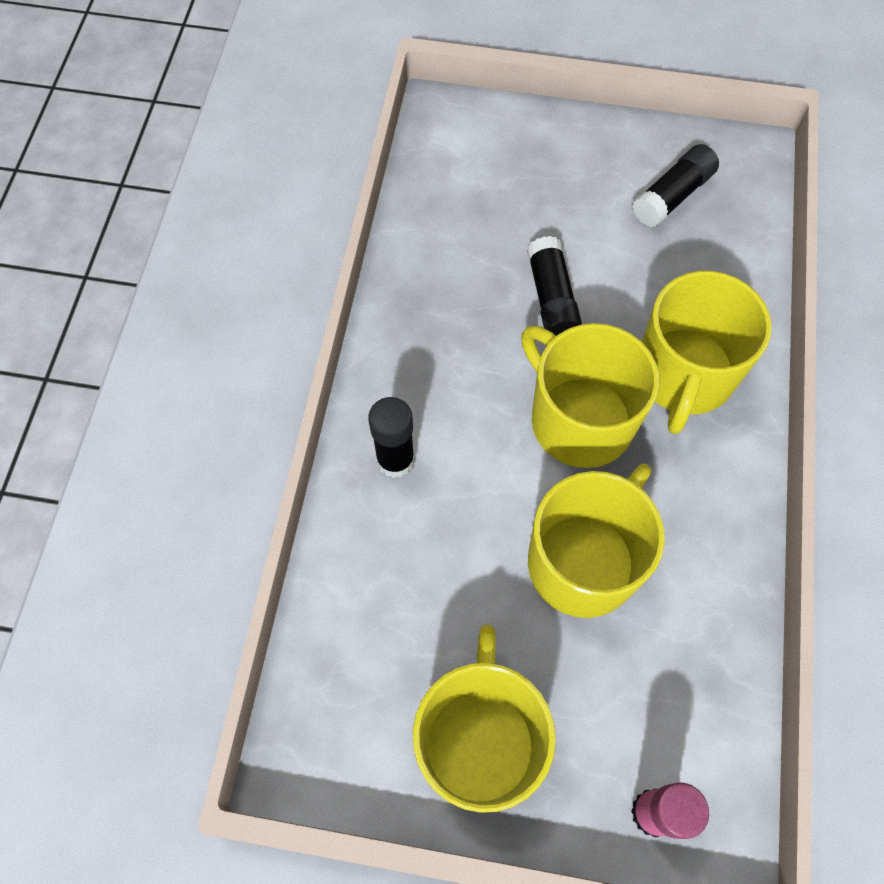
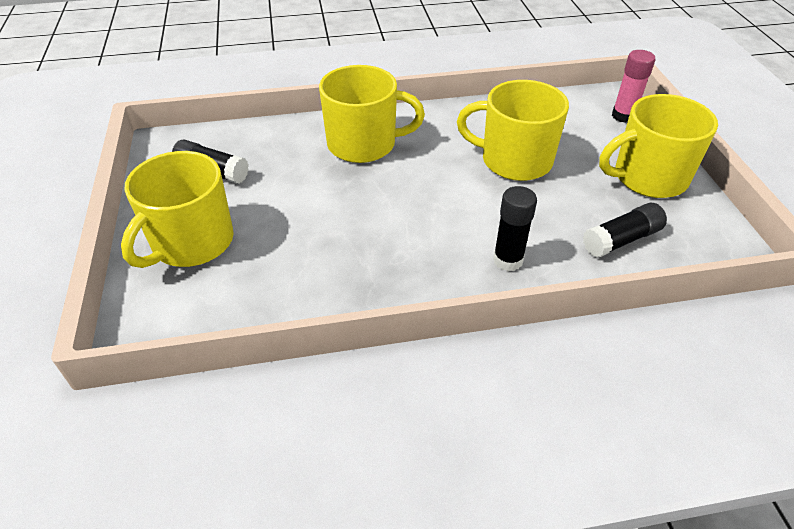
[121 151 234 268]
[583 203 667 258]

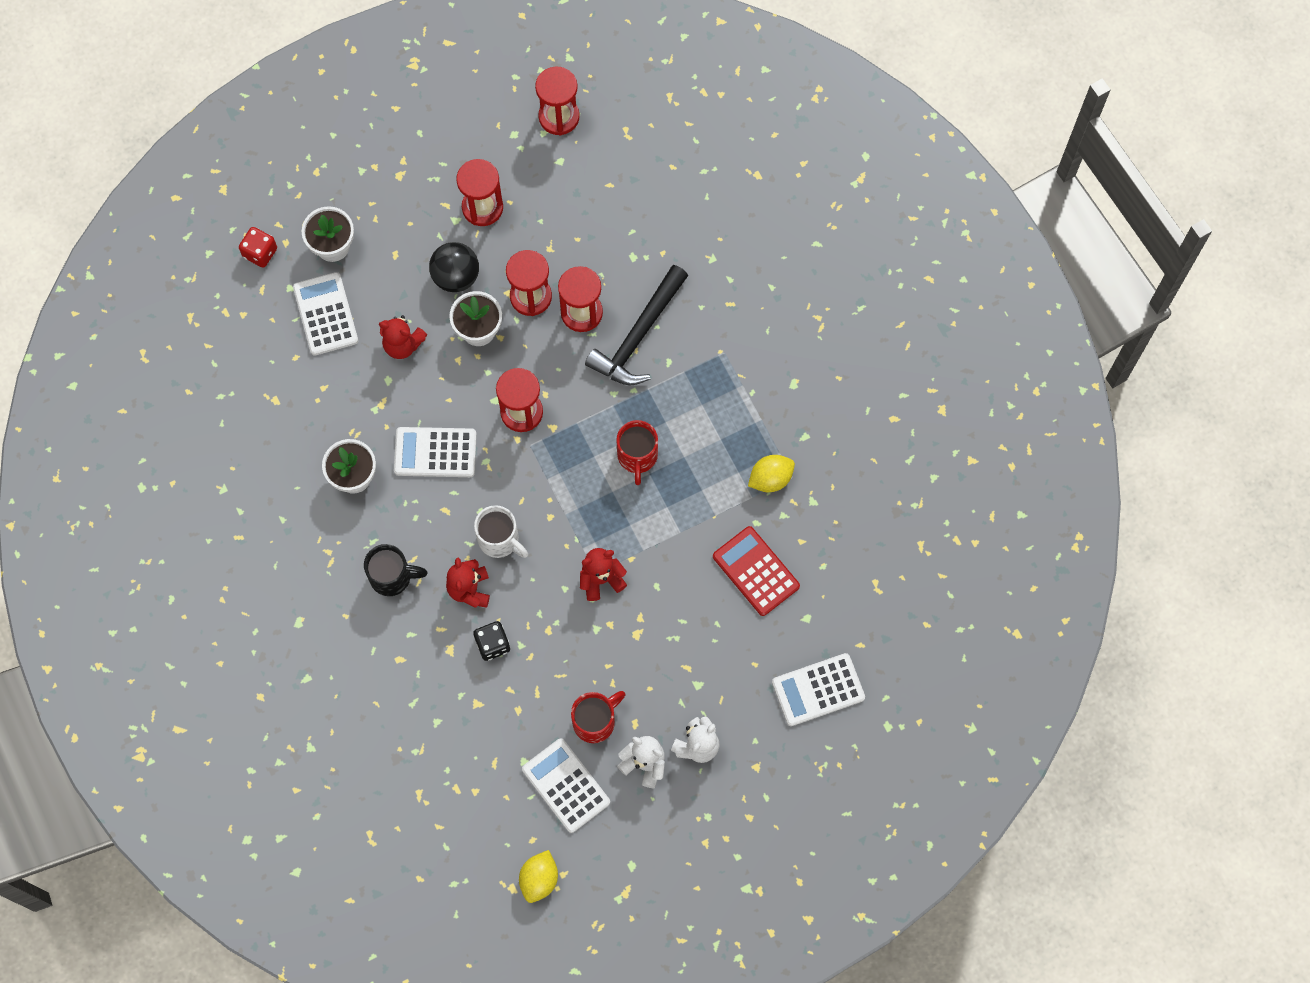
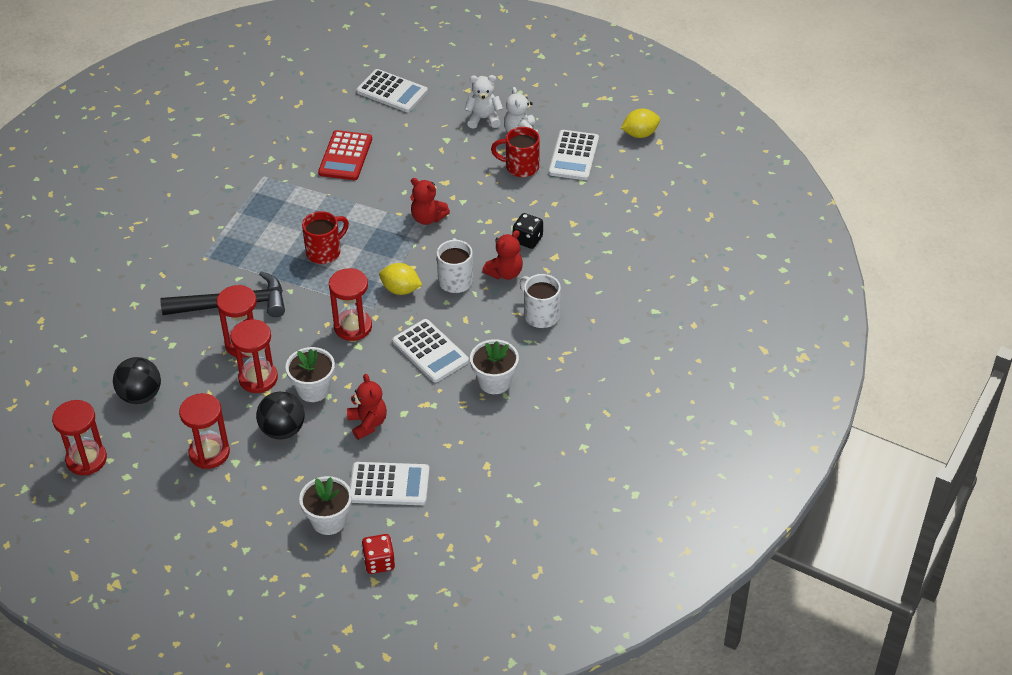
[113 357 161 404]
[379 263 422 295]
[520 274 561 328]
[350 462 430 505]

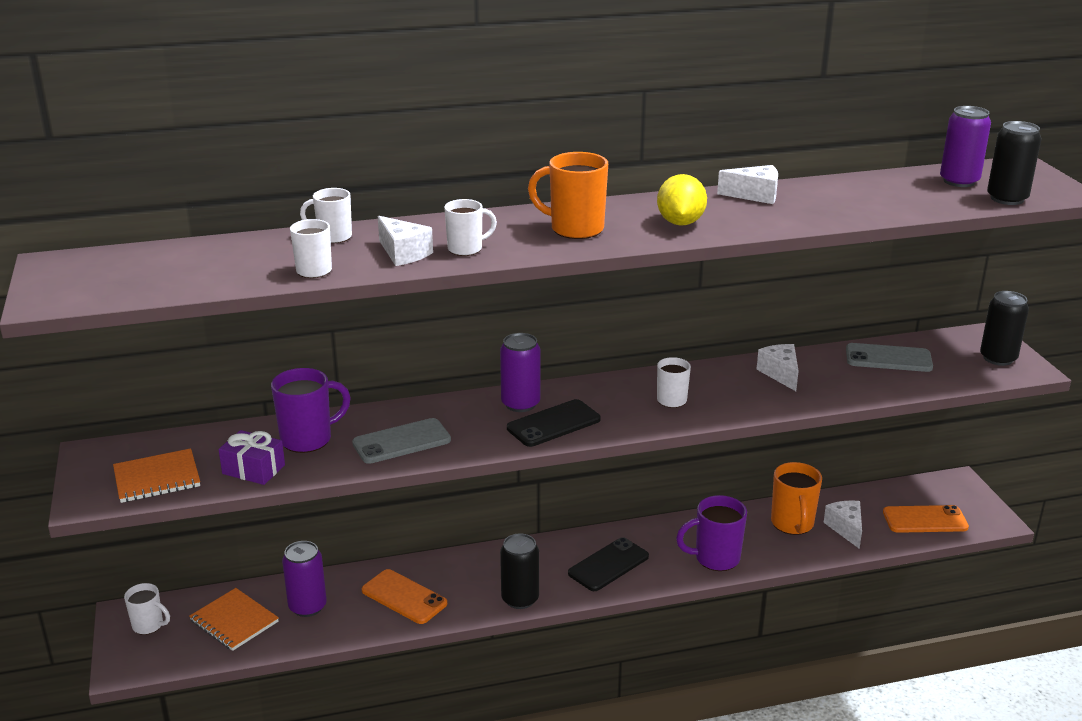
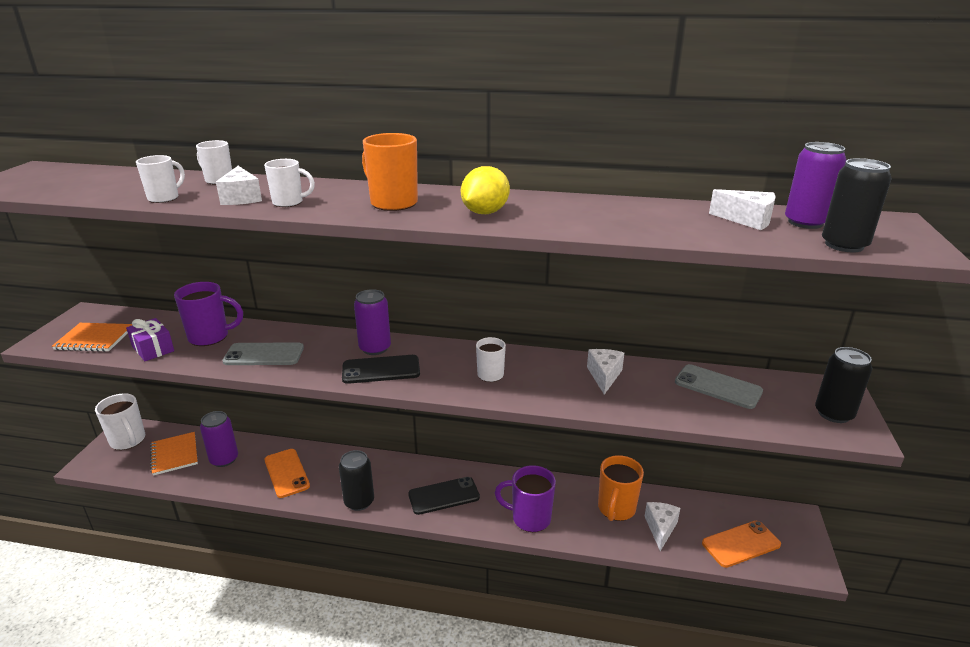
[709 189 775 230]
[702 521 781 568]
[95 394 145 450]

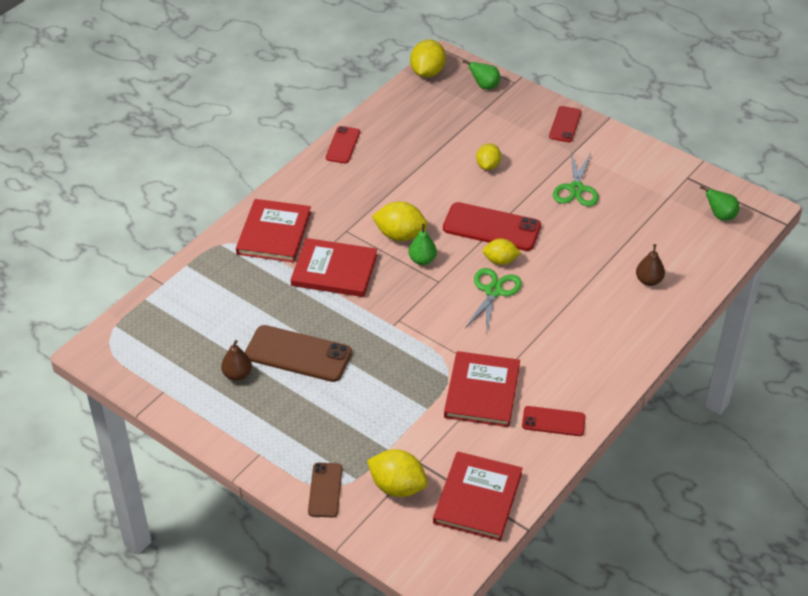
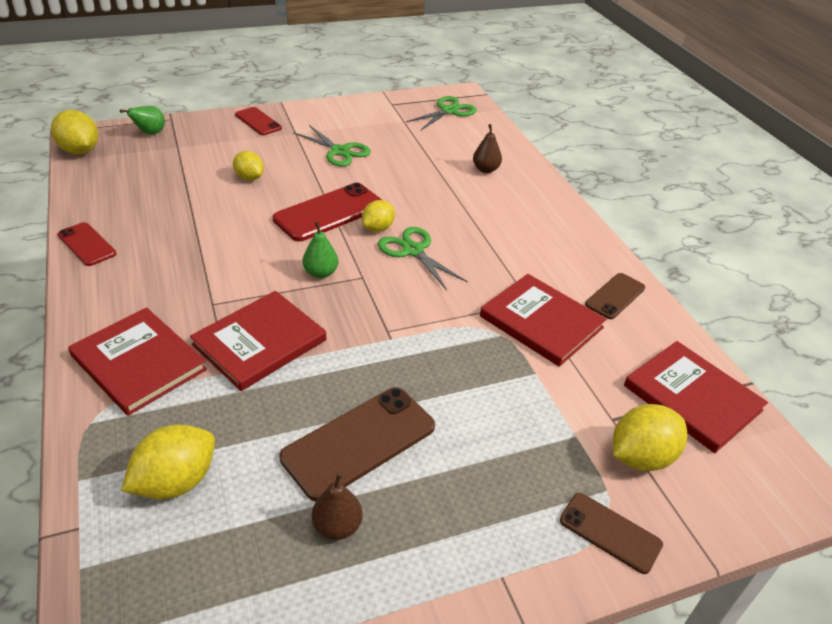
[121 424 215 499]
[406 96 477 130]
[585 273 645 319]

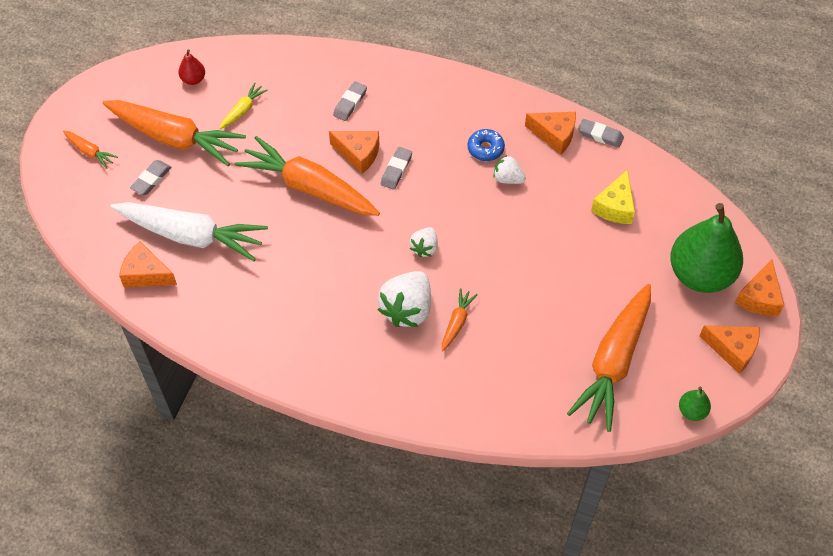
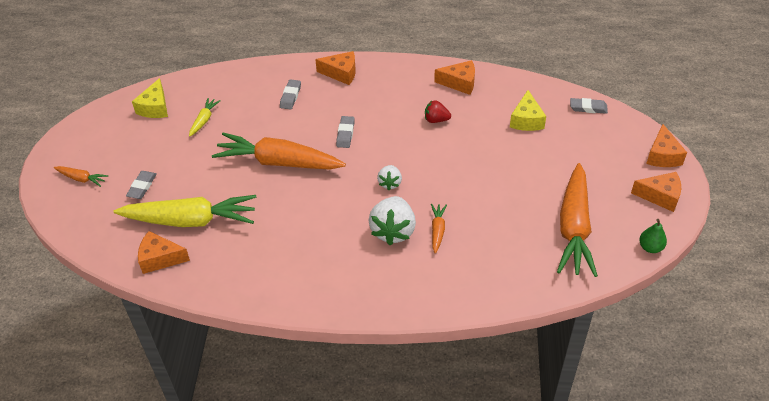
[102 100 246 166] (first image)
[468 129 505 161] (first image)
[670 203 743 293] (first image)
[315 51 356 85]
[570 98 608 114]
[132 78 168 118]
[114 195 256 227]
[425 100 451 123]

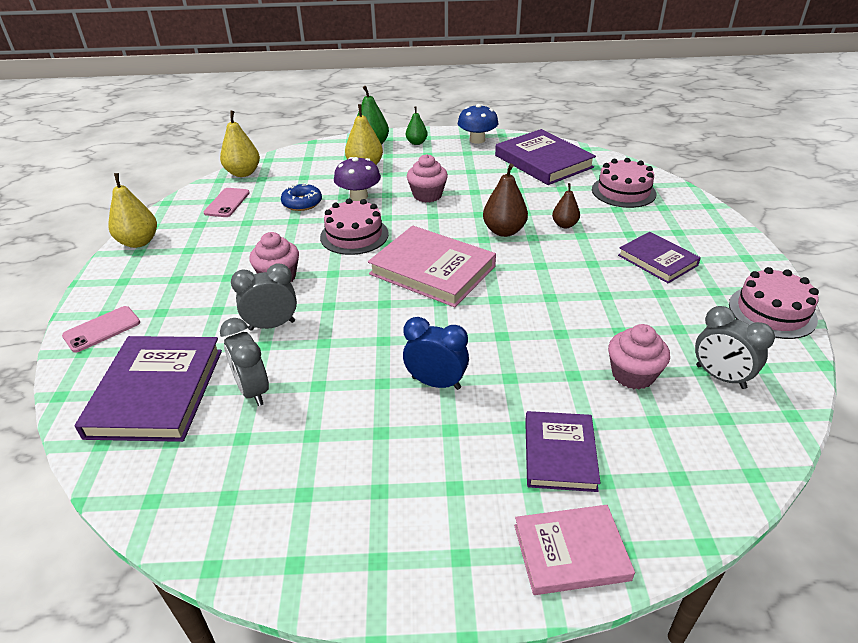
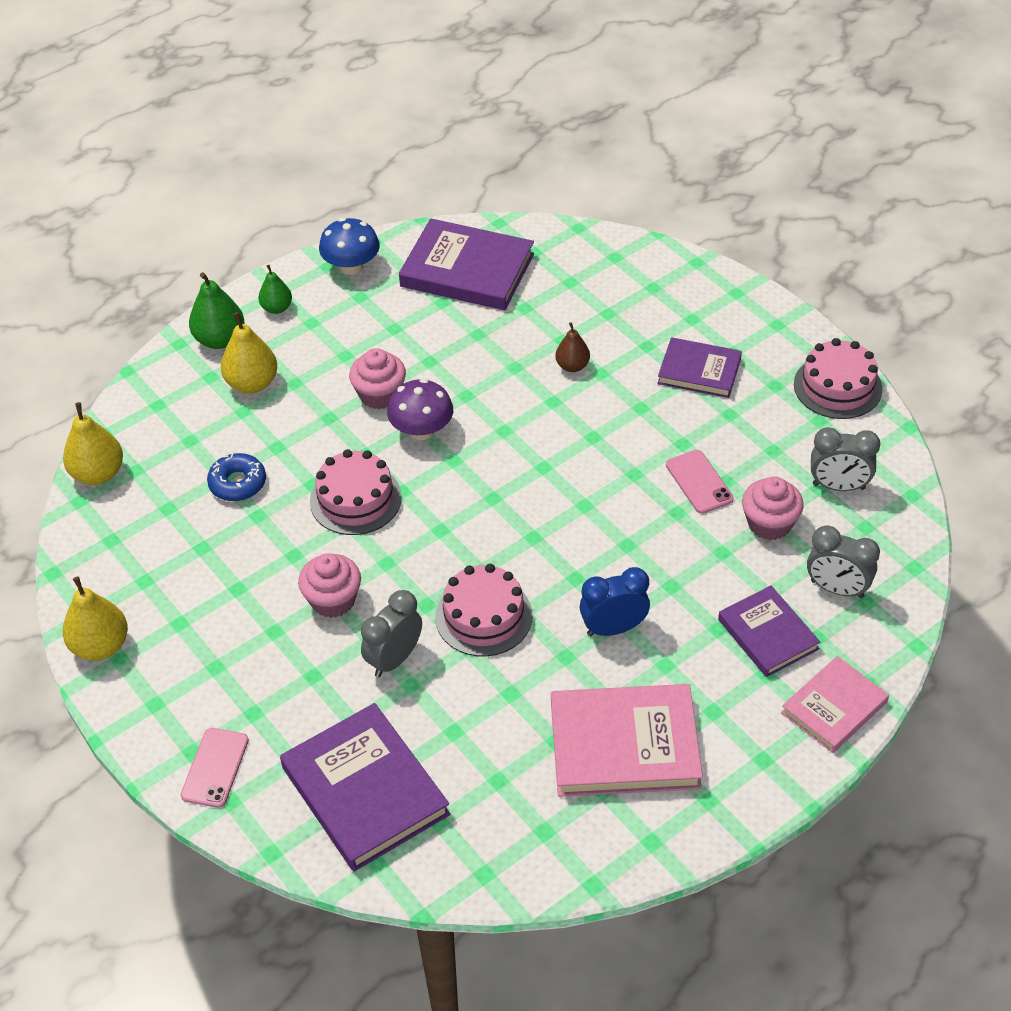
[483 164 528 237] (first image)
[666 450 734 514]
[807 525 880 598]
[387 379 453 440]
[551 684 703 797]
[435 564 533 656]

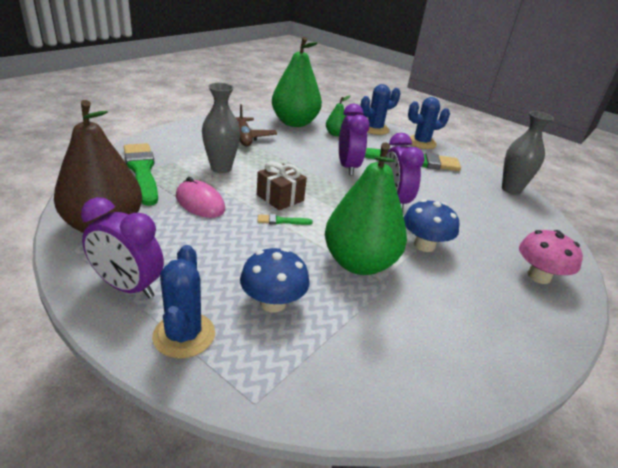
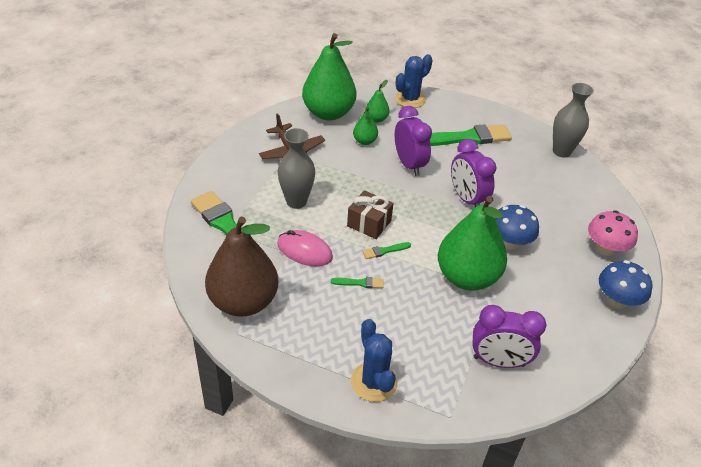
[408 97 450 149] (first image)
[331 277 384 288]
[353 107 378 145]
[472 305 546 368]
[599 260 652 309]

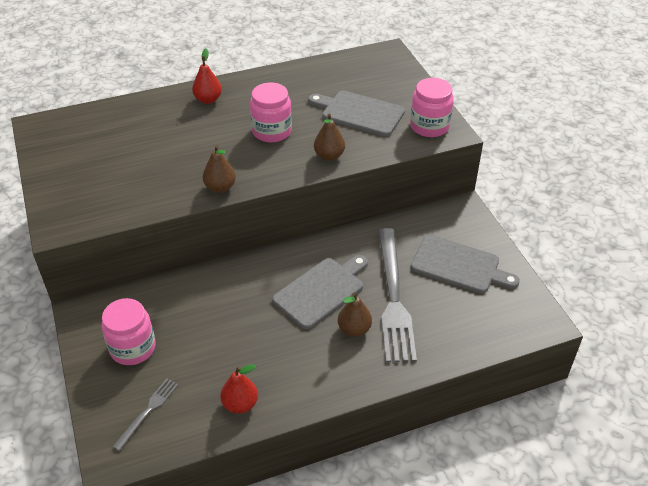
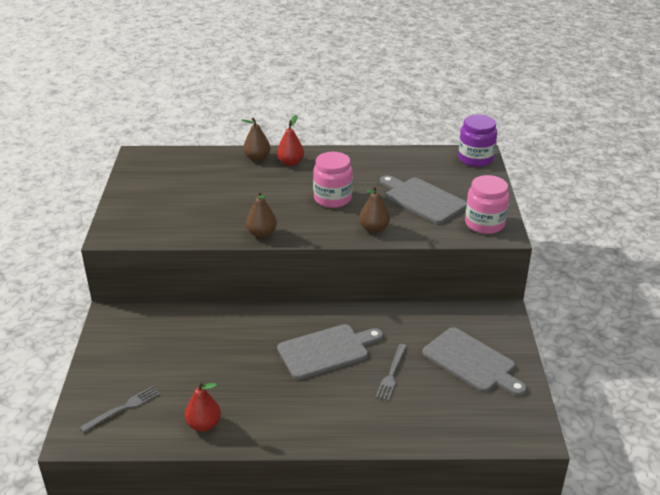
[102 298 155 365] (first image)
[458 115 497 167]
[242 117 270 162]
[375 344 407 401]

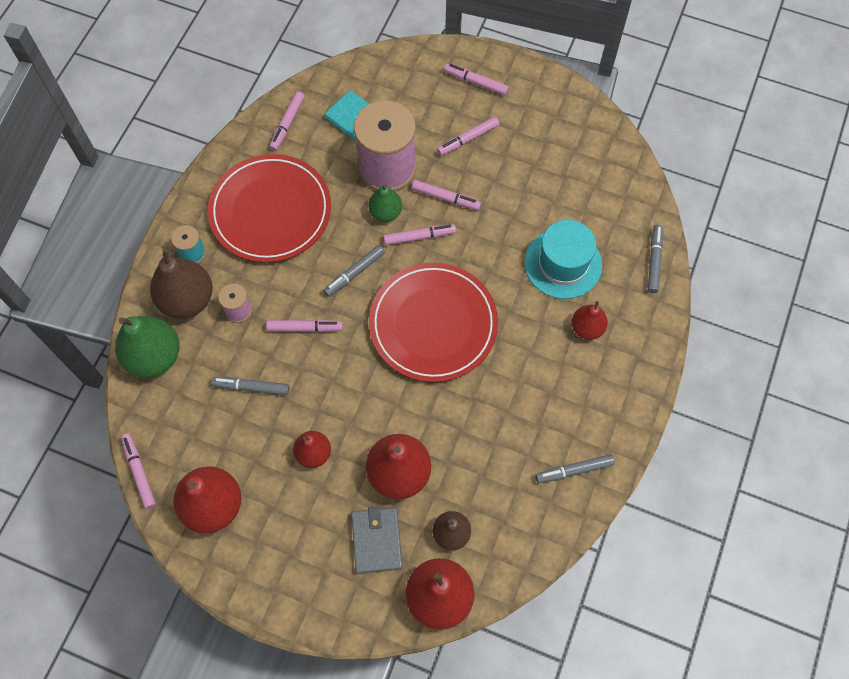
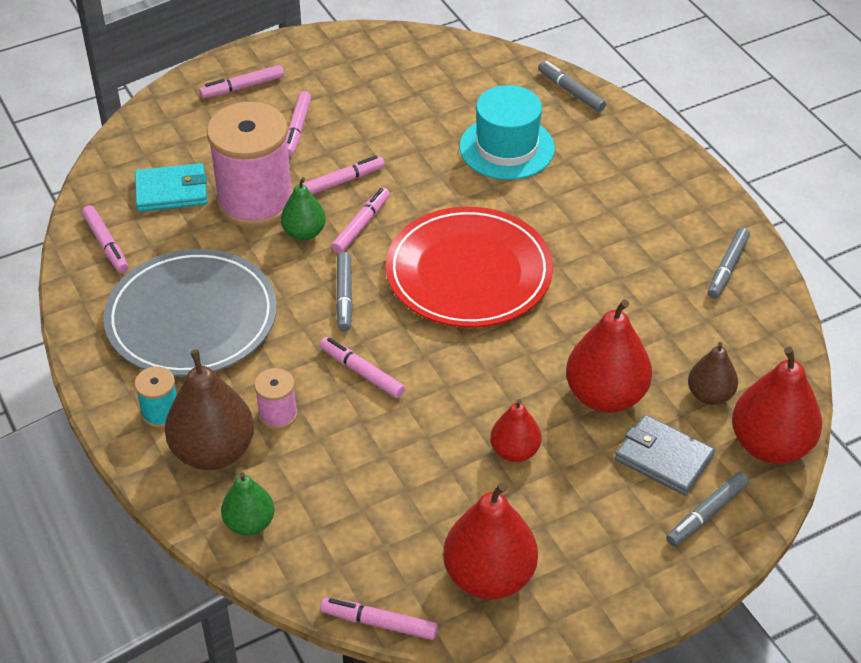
[572 301 608 340] (first image)
[666 472 749 546]
[104 249 277 377]
[320 337 405 398]
[221 472 275 536]

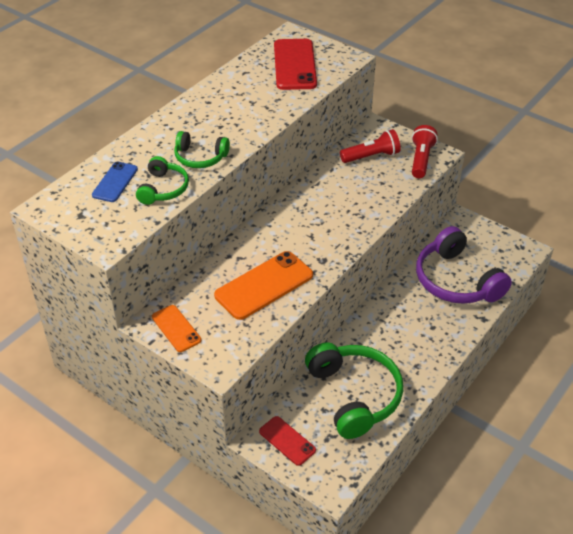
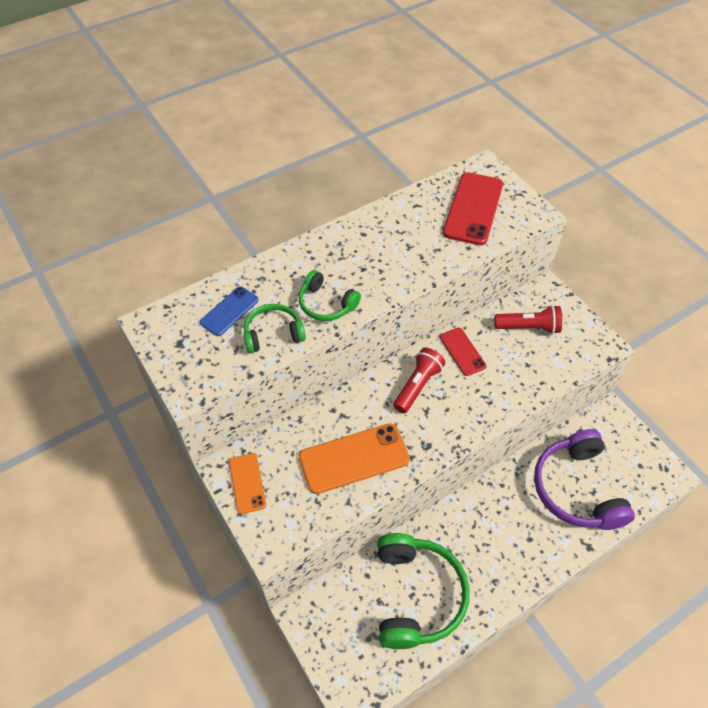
[440 328 486 376]
[393 348 445 413]
[243 304 306 353]

